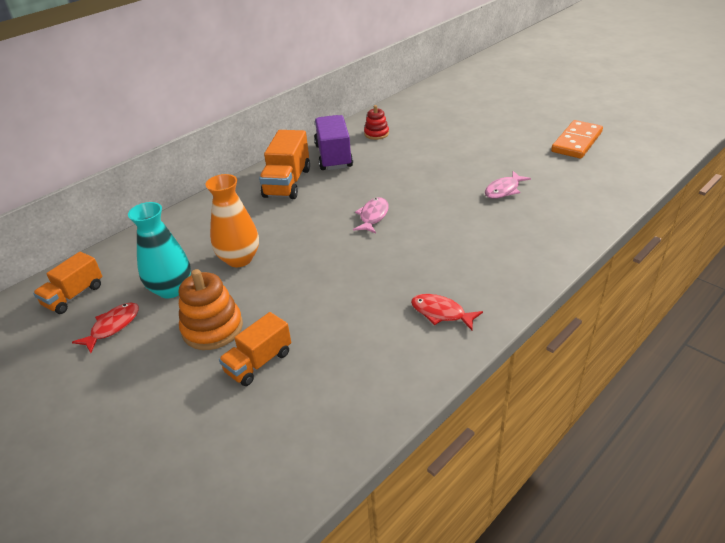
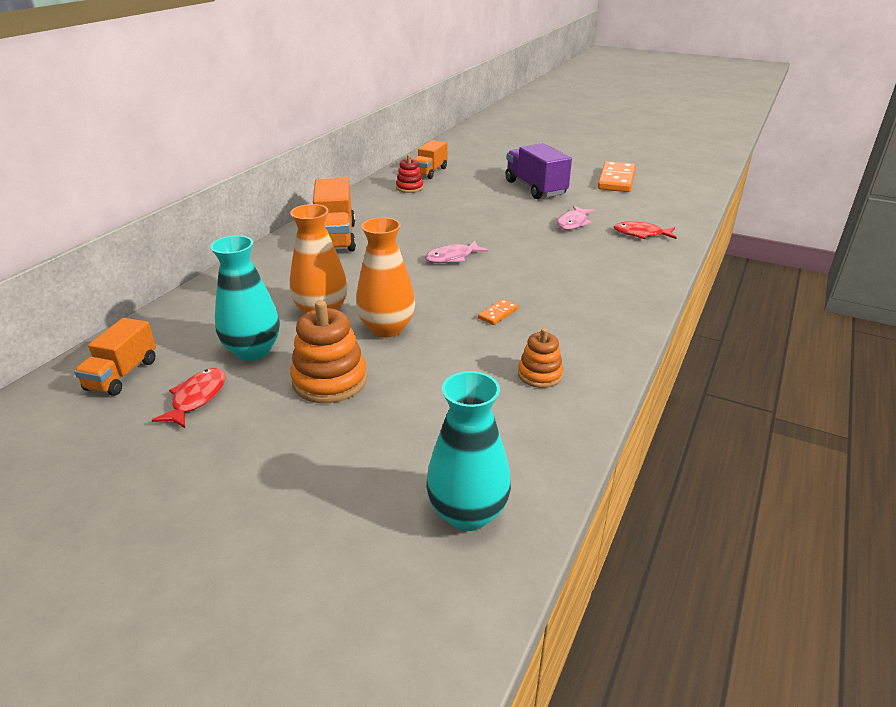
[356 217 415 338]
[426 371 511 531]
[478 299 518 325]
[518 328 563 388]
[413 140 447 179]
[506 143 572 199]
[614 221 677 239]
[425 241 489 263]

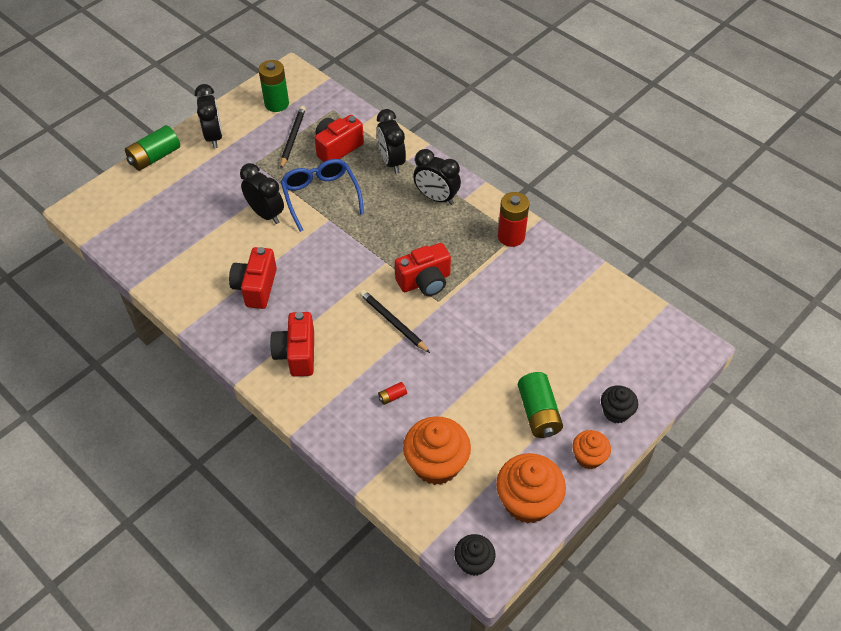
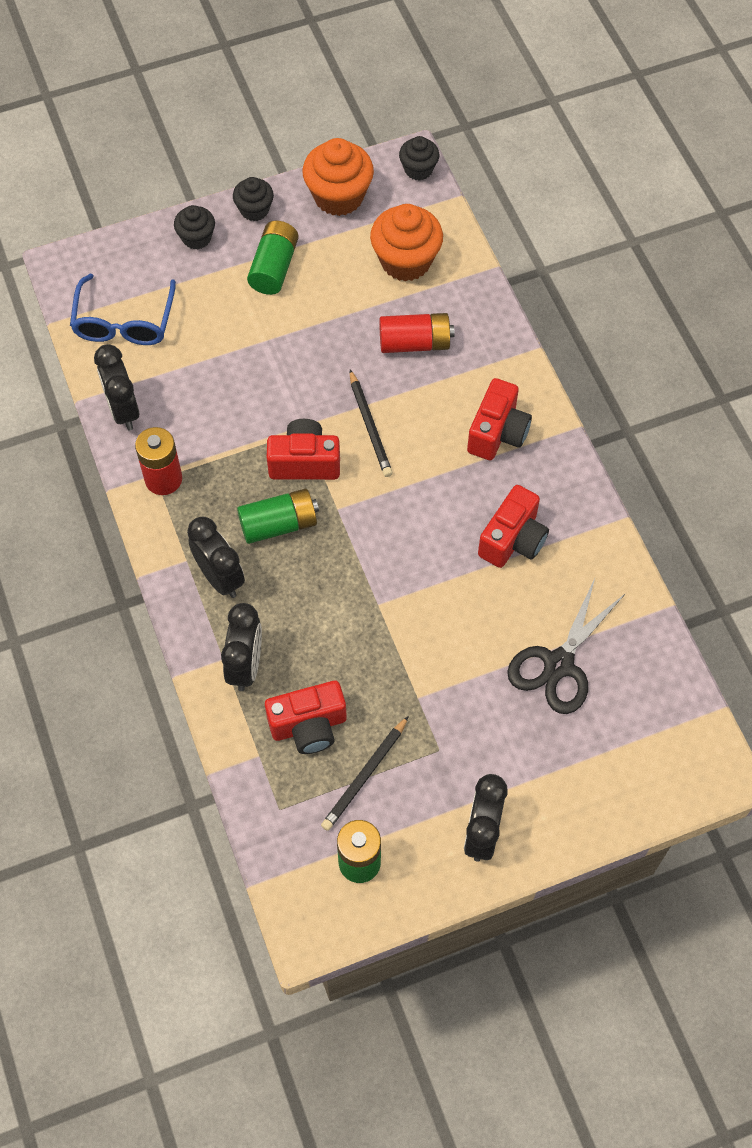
[507 578 626 714]
[237 489 319 544]
[94 344 139 431]
[70 274 176 345]
[233 177 274 221]
[379 313 454 353]

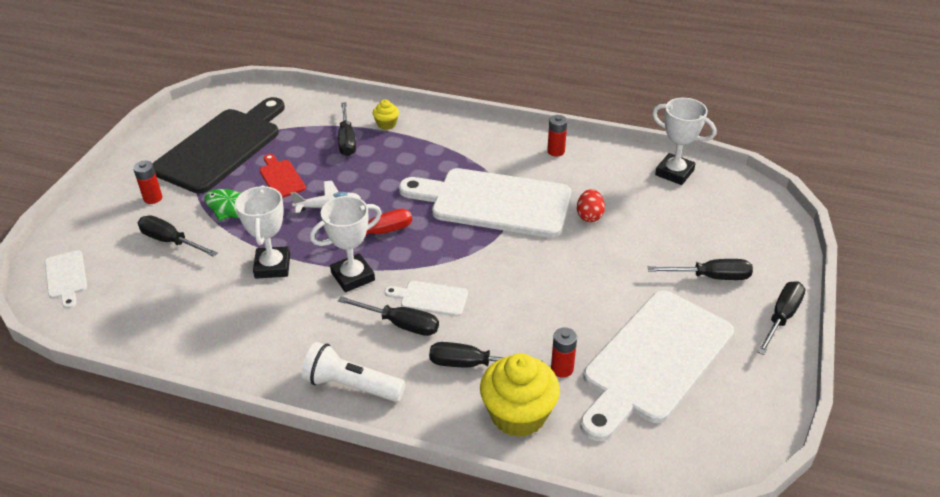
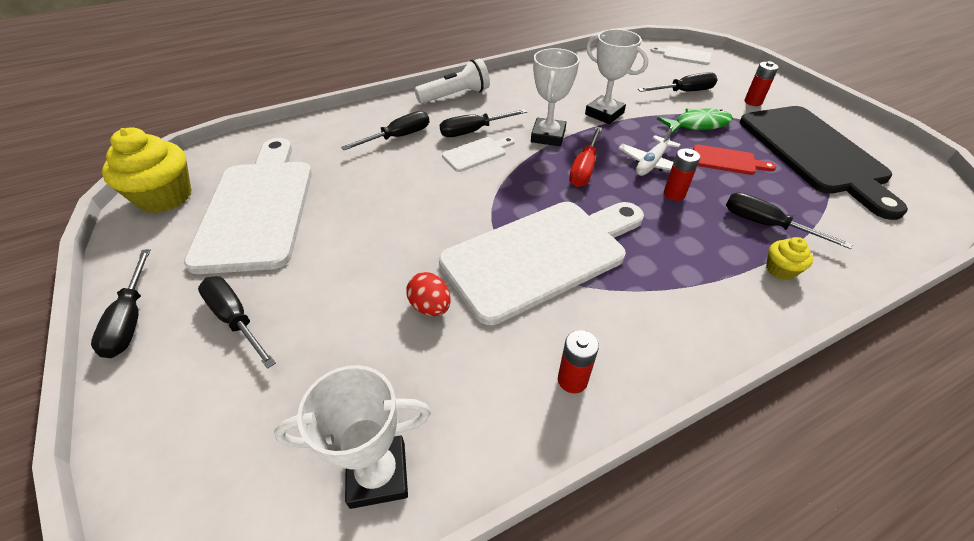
[102 127 192 213]
[664 149 700 201]
[198 276 276 369]

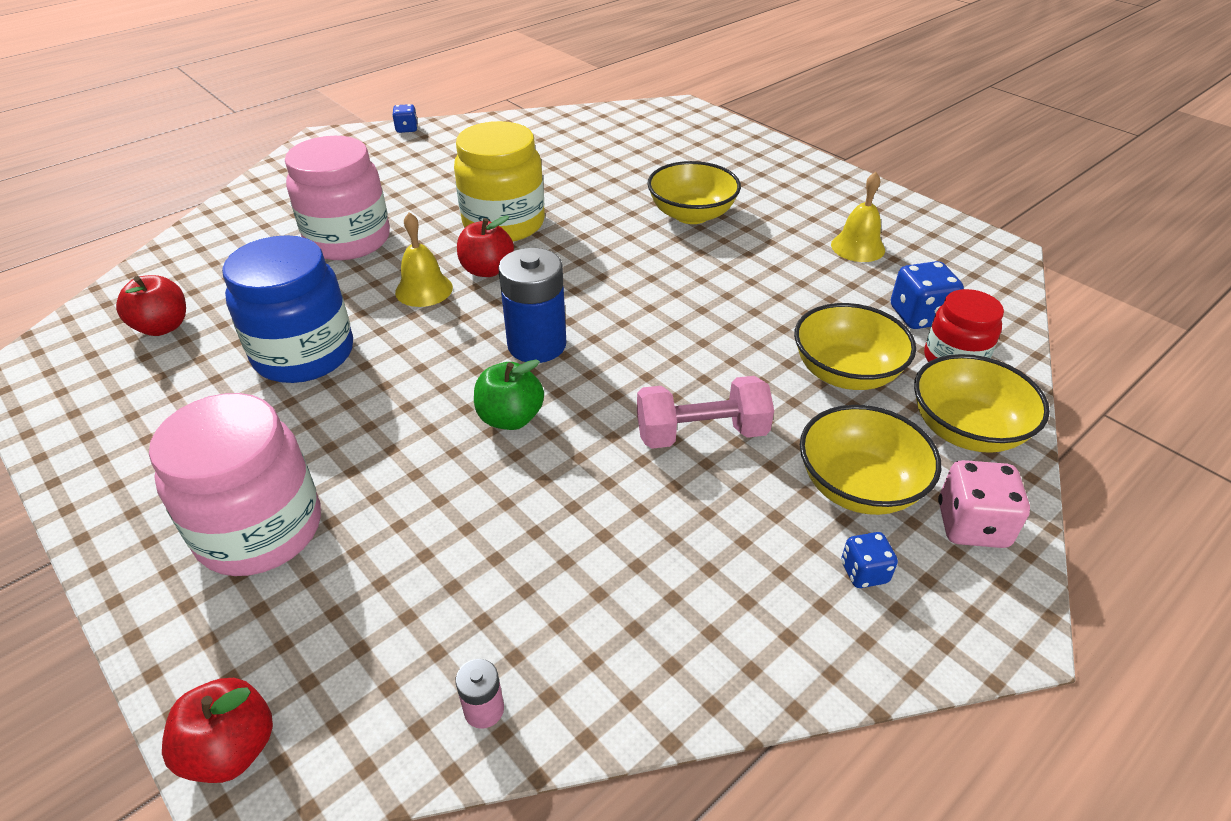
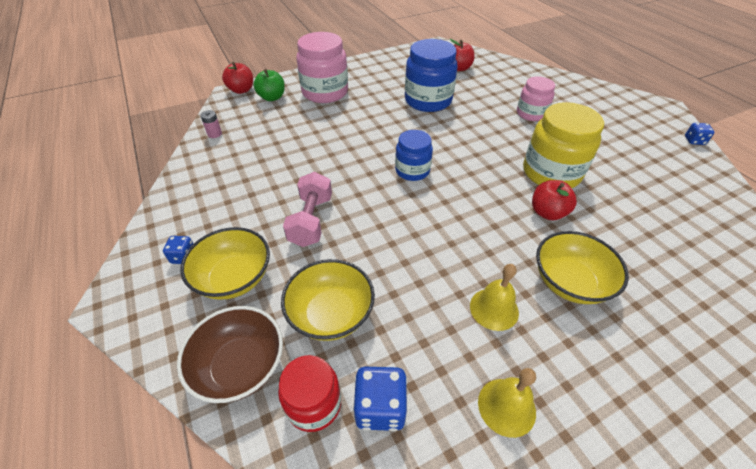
[938 460 1030 548] (first image)
[470 264 519 331]
[532 180 577 220]
[253 69 285 101]
[395 130 433 181]
[177 306 283 403]
[517 76 555 121]

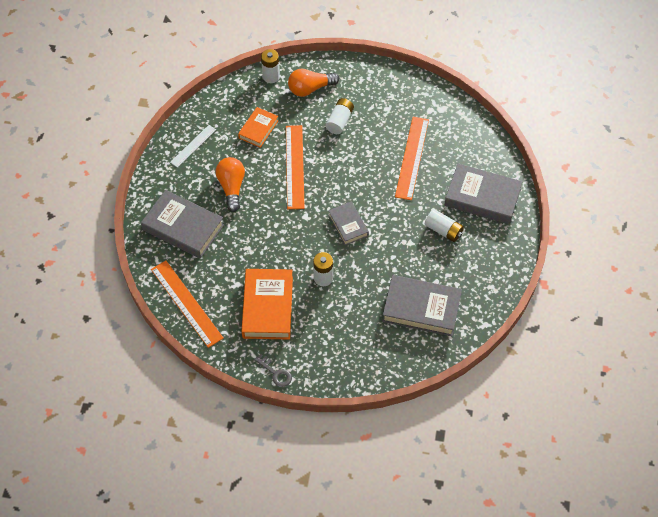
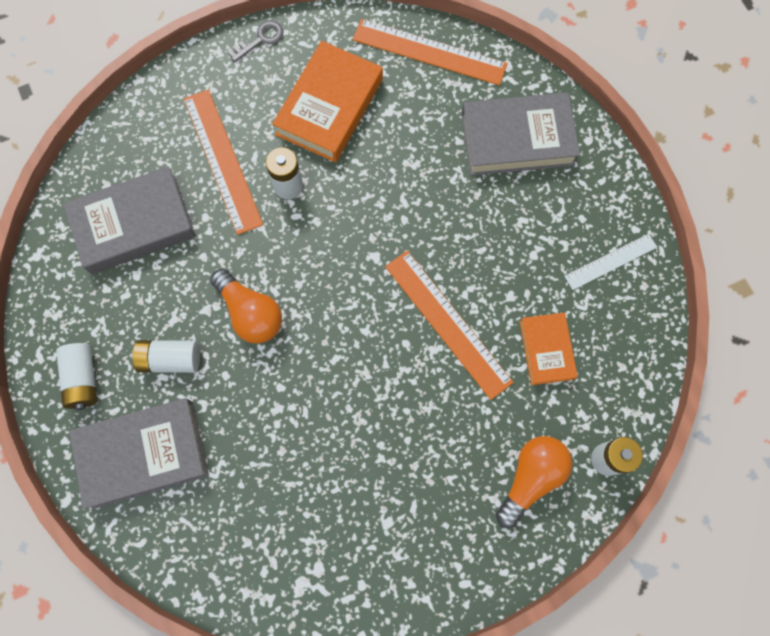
[328 201 369 245] (first image)
[210 269 282 344]
[56 343 97 410]
[184 90 263 235]
[564 234 657 290]
[272 41 383 162]
[228 21 284 62]

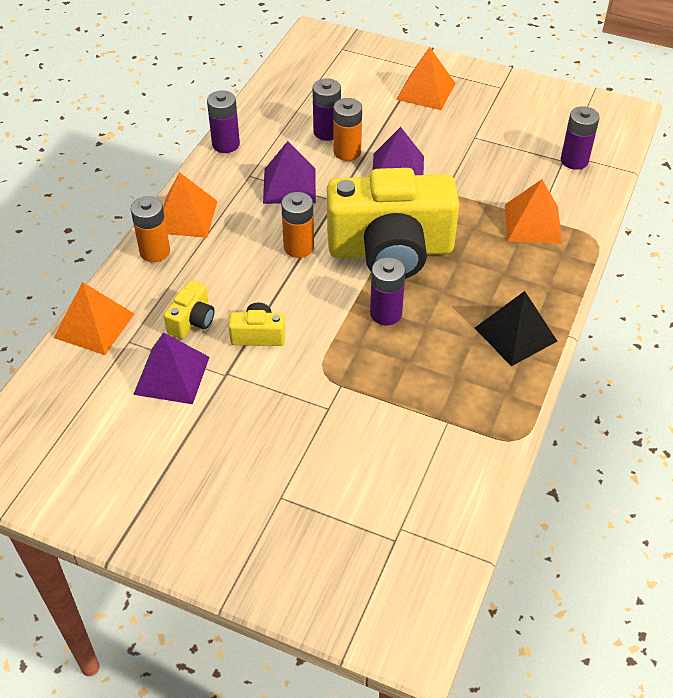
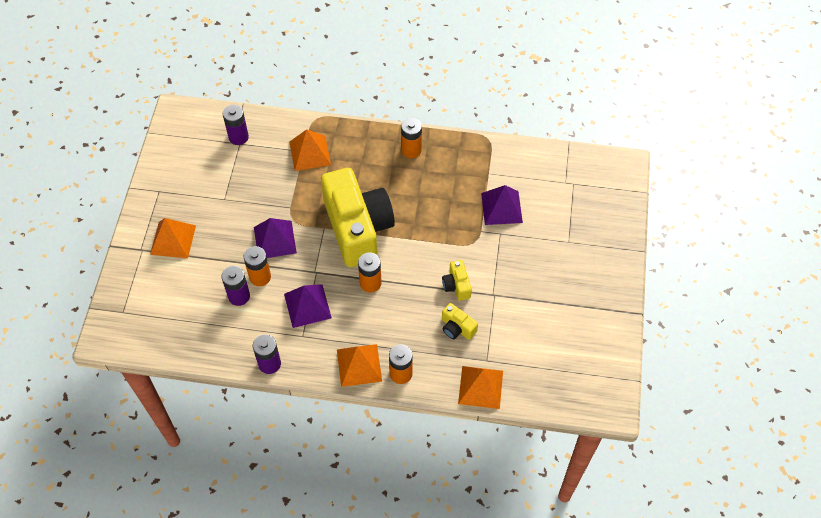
[370 257 405 325] (first image)
[481 185 523 225]
[401 118 422 158]
[442 303 478 340]

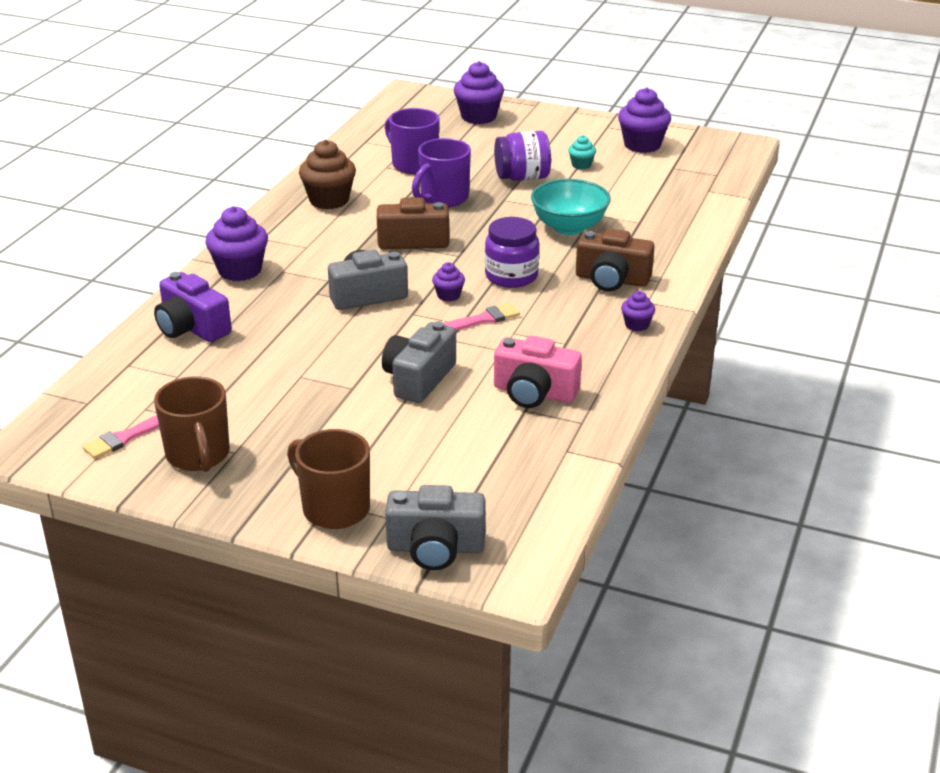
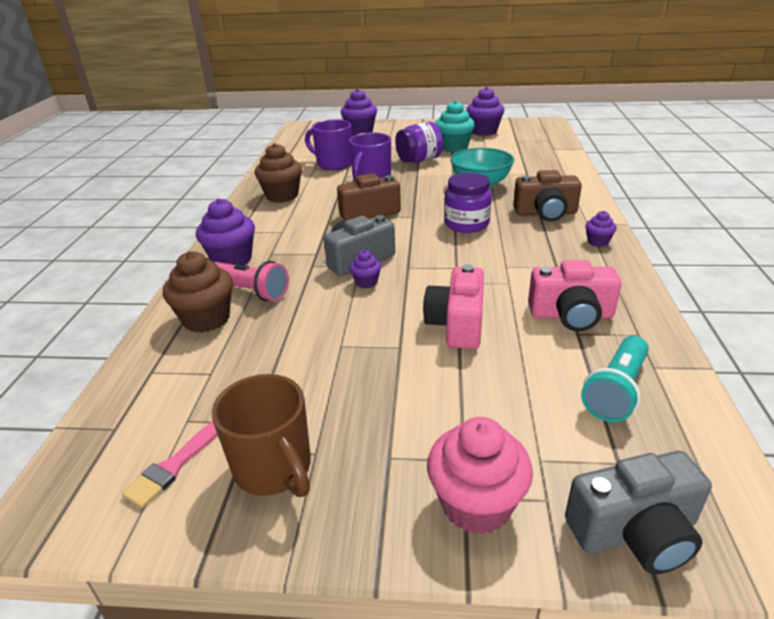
[444 303 520 331] (first image)
[214 261 289 301]
[581 336 649 422]
[349 250 381 288]
[163 251 233 333]
[427 417 533 534]
[423 264 484 349]
[435 100 475 152]

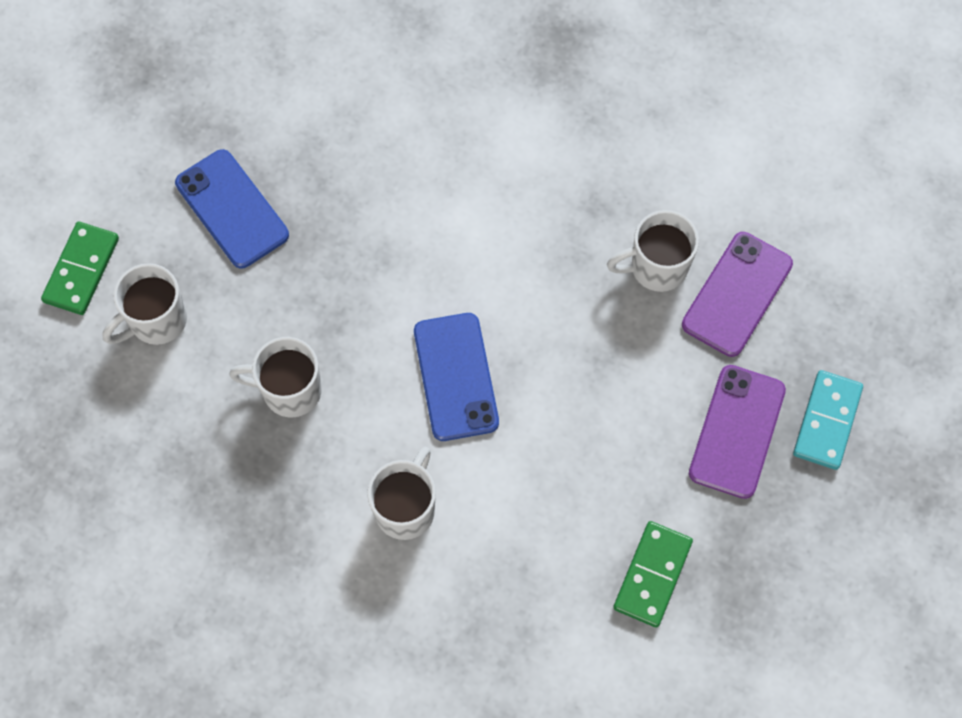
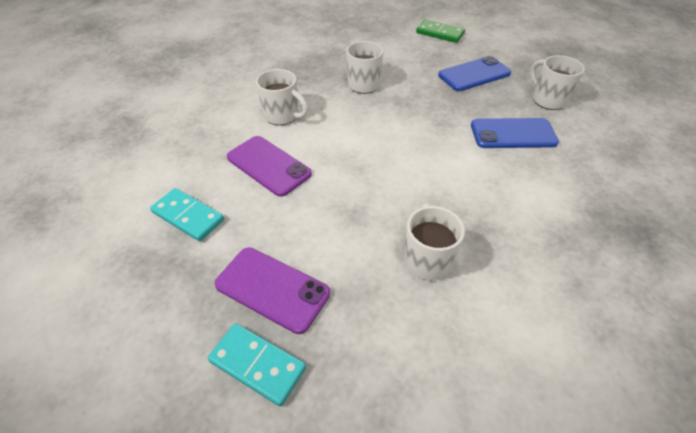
[530 55 585 110]
[471 118 559 148]
[227 136 312 197]
[150 188 224 241]

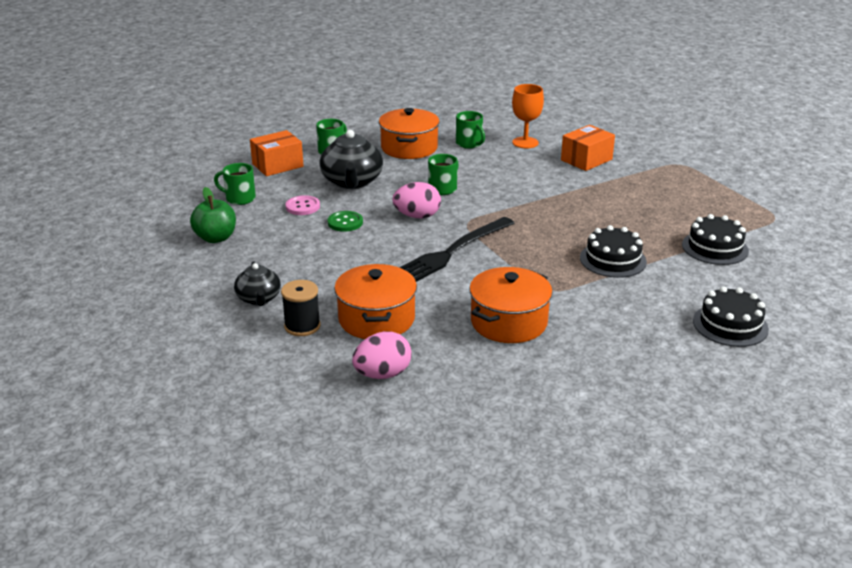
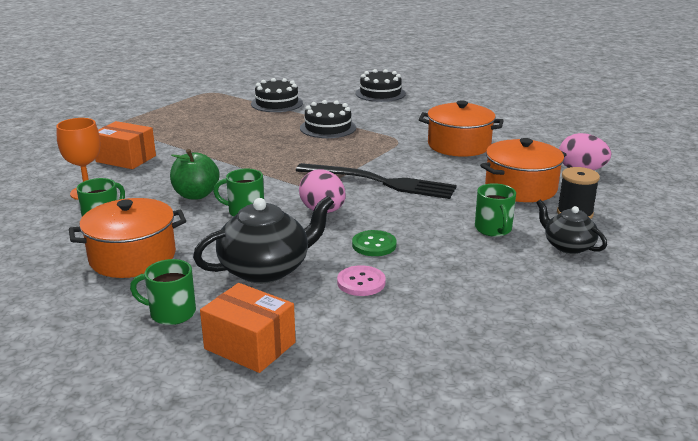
[170 149 220 200]
[475 183 516 237]
[536 199 607 254]

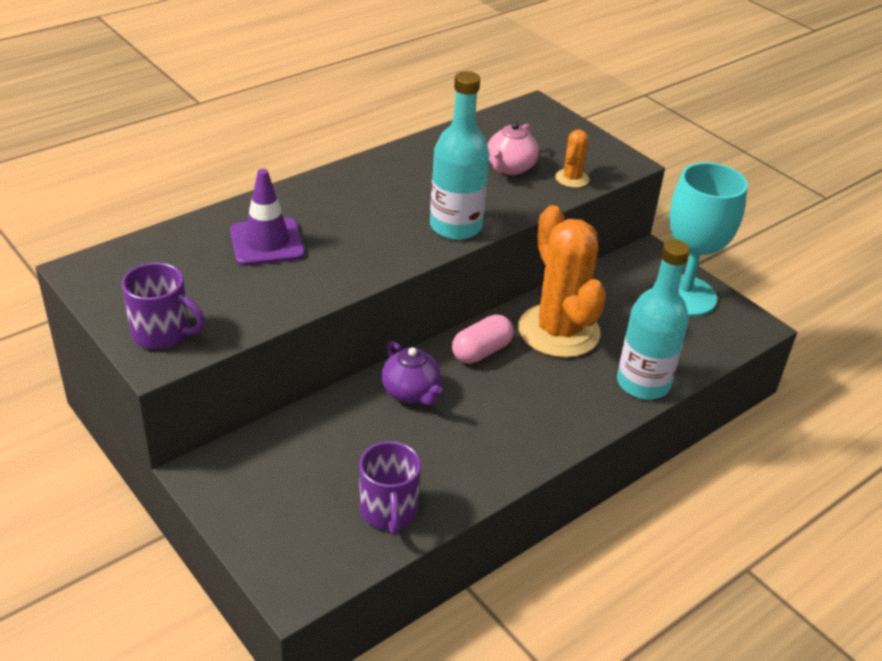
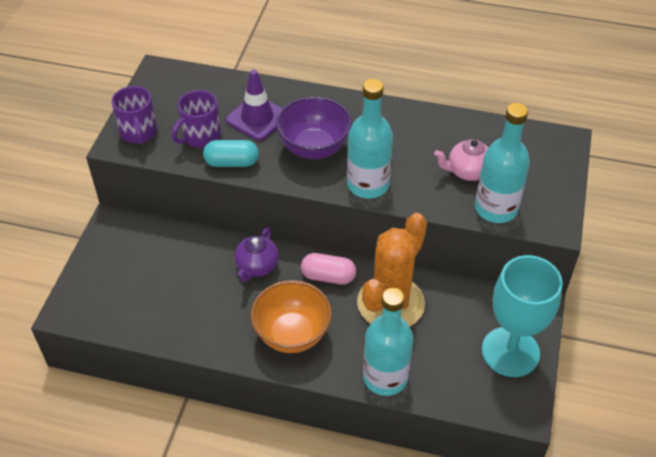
[203 140 259 167]
[251 280 332 353]
[276 97 352 159]
[171 90 221 148]
[475 103 530 223]

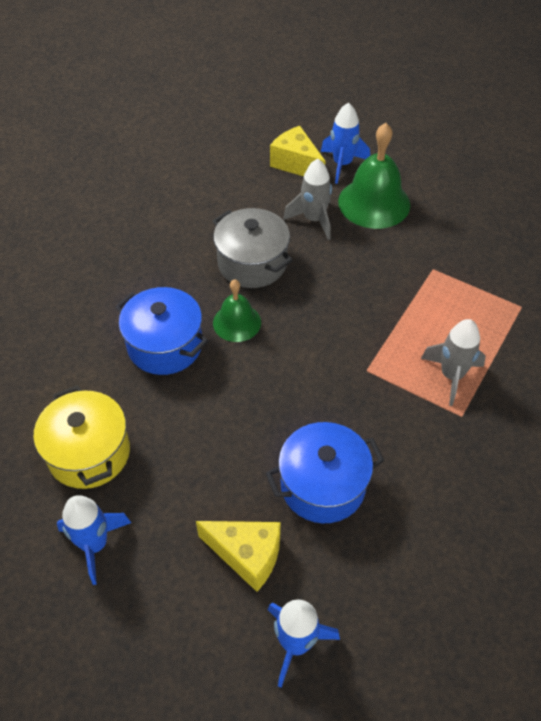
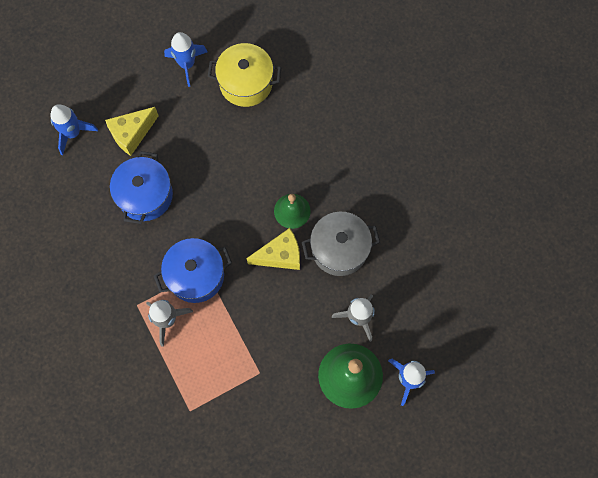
[154 238 232 303]
[246 228 300 270]

